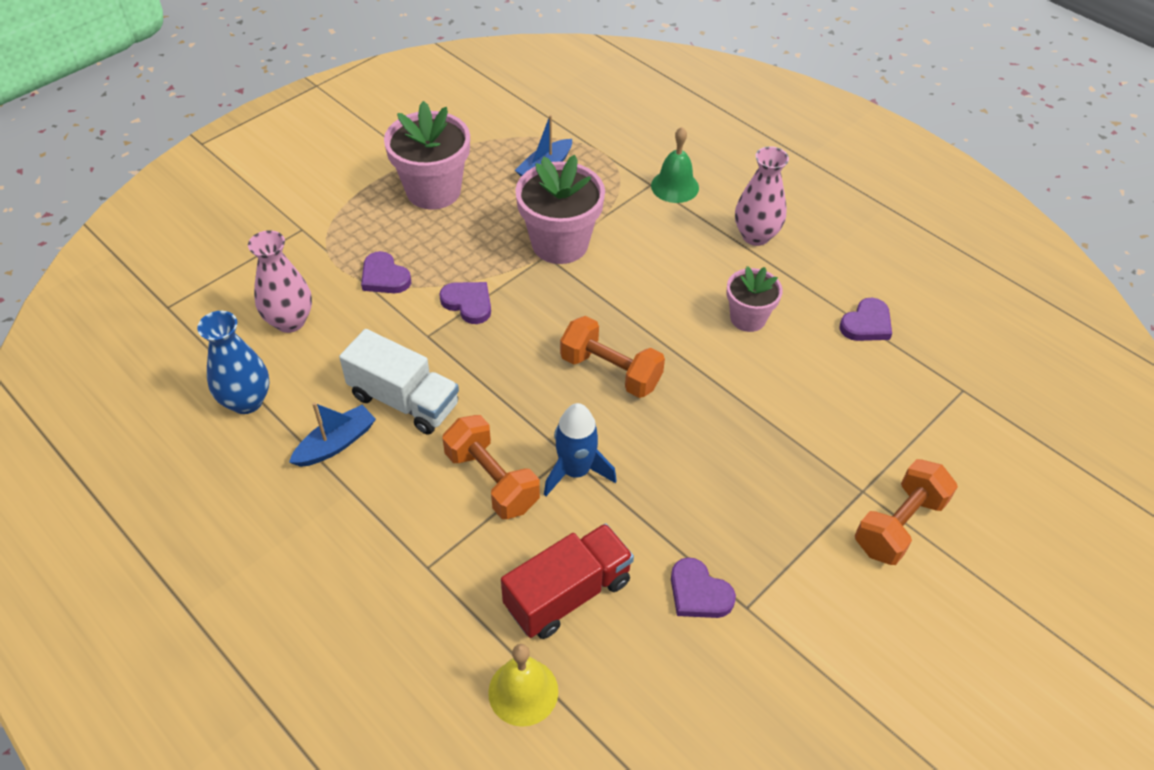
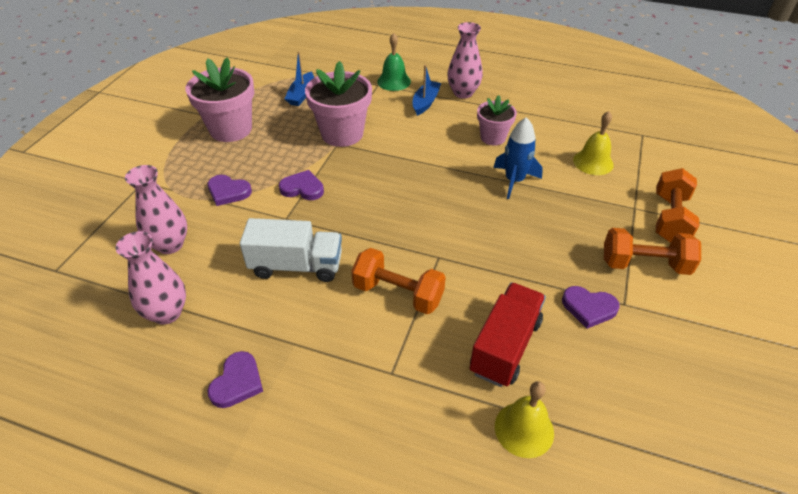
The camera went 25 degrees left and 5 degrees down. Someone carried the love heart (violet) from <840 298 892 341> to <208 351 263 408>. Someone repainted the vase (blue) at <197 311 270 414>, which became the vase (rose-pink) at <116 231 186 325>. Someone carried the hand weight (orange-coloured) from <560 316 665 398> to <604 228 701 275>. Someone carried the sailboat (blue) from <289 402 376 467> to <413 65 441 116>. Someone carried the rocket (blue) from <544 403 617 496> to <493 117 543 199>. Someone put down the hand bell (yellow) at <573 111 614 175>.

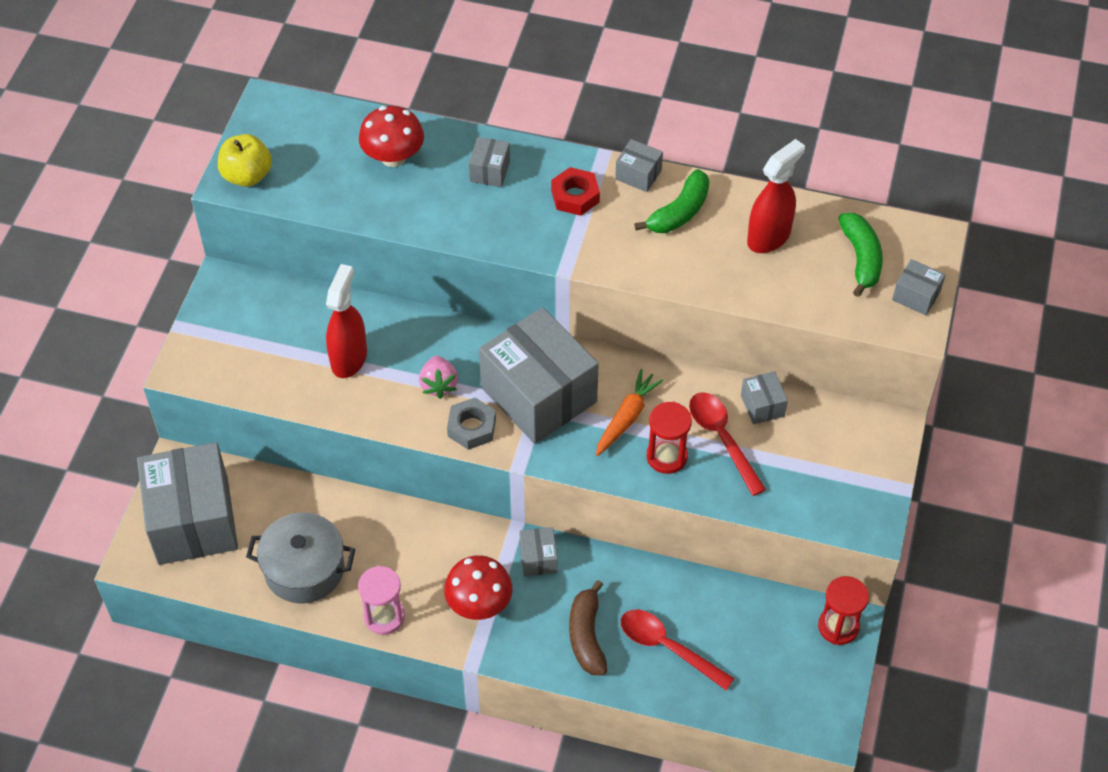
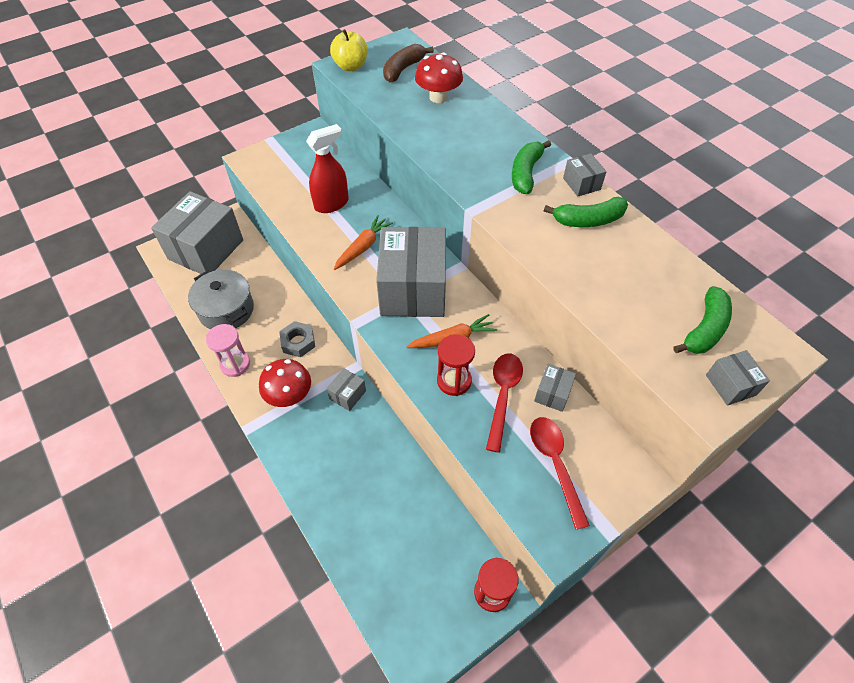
The camera went 40 degrees right and 0 degrees up. Someone took away the package (gray) at <469 137 510 187>. Someone took away the spray cleaner (crimson) at <747 139 805 253>. Someone swapped the hexagon nut (crimson) at <551 167 600 216> for the banana fruit (green) at <512 140 551 194>. Someone swapped the strawberry (rose-pink) at <419 356 458 399> for the root vegetable (orange-coloured) at <334 215 393 270>. Someone carried the hexagon nut (gray) from <447 398 496 450> to <279 321 315 358>. Someone carried the banana fruit (dark brown) from <569 580 607 676> to <383 44 434 82>. Someone carried the spoon (crimson) from <621 610 735 690> to <530 417 590 530>.

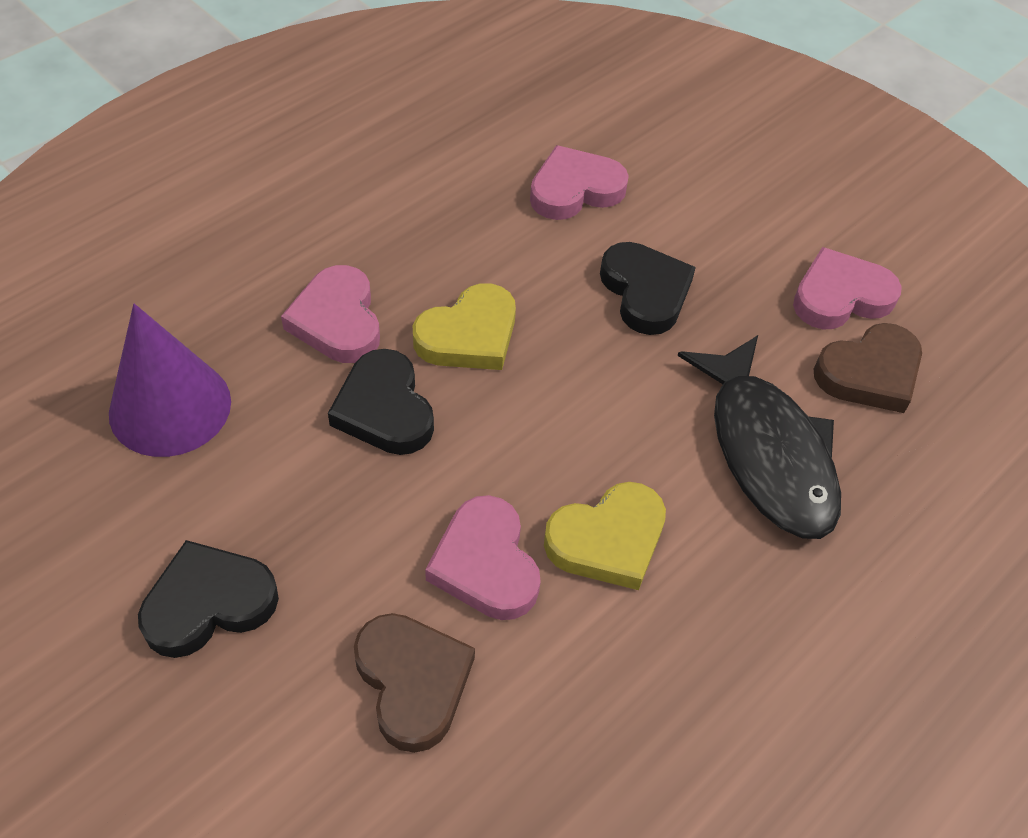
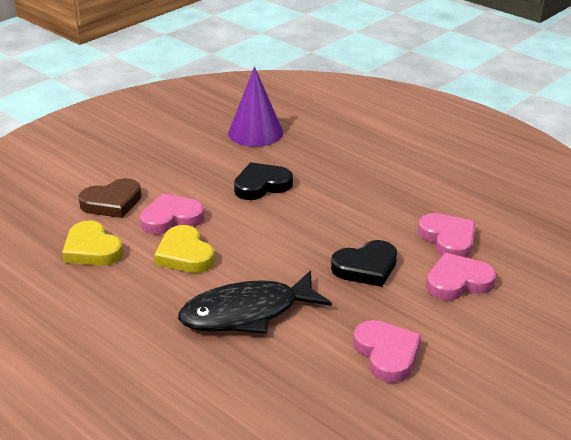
The camera went 90 degrees right and 20 degrees down. Someone carried the love heart (rose-pink) from <281 265 380 363> to <426 253 496 301>. Someone carried the love heart (yellow) from <413 283 516 370> to <62 220 123 266>. Someone took away the love heart (dark brown) at <814 323 922 413>. Someone took away the love heart (jet-black) at <138 540 279 658>.

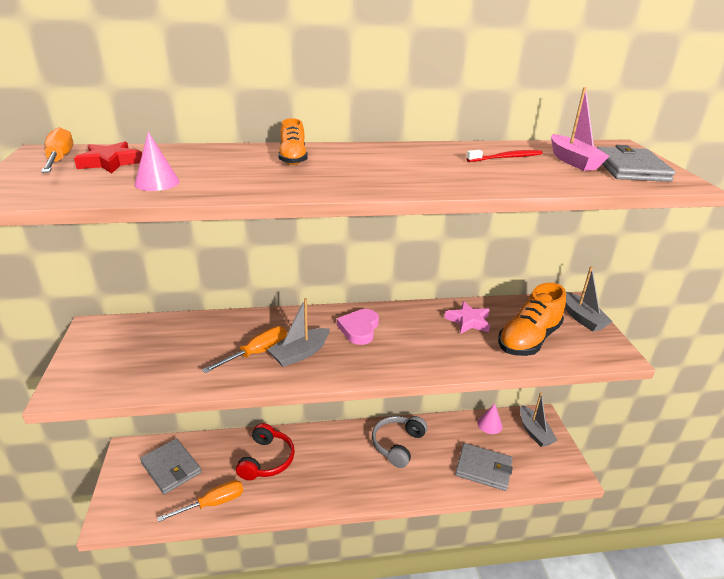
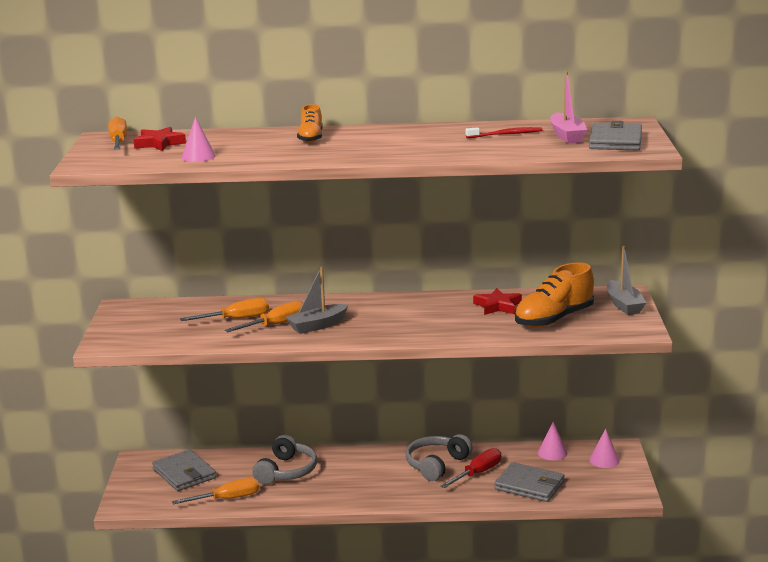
The camera went 10 degrees right and 10 degrees down. Someone repainted the star (rose-pink) at <445 301 490 334>, which became the star (crimson) at <473 288 522 315>. Someone took away the love heart (rose-pink) at <337 309 379 345>. Someone swapped the sailboat (gray) at <520 392 558 447> for the solid cone (rose-pink) at <589 429 620 468>. Someone repainted the headphones (crimson) at <236 423 295 480>, which became the headphones (gray) at <252 435 317 485>. Someone put down the hand screwdriver (orange-coloured) at <180 298 269 321>. Someone put down the hand screwdriver (crimson) at <441 448 501 488>.

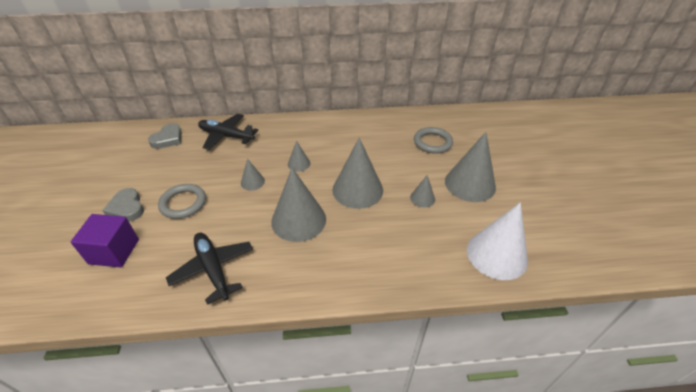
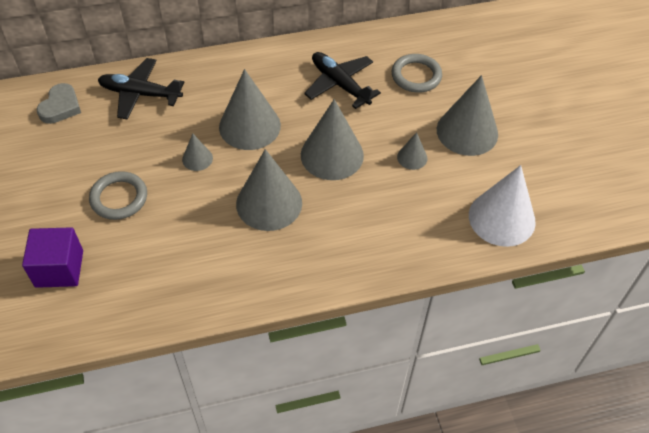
The camera went 10 degrees left and 10 degrees up. Someone scaled the solid cone (gray) at <288 141 310 172> by 2.08. Someone took away the love heart (gray) at <102 188 144 222>. Someone carried the aeroplane (jet-black) from <166 233 253 305> to <304 52 381 109>.

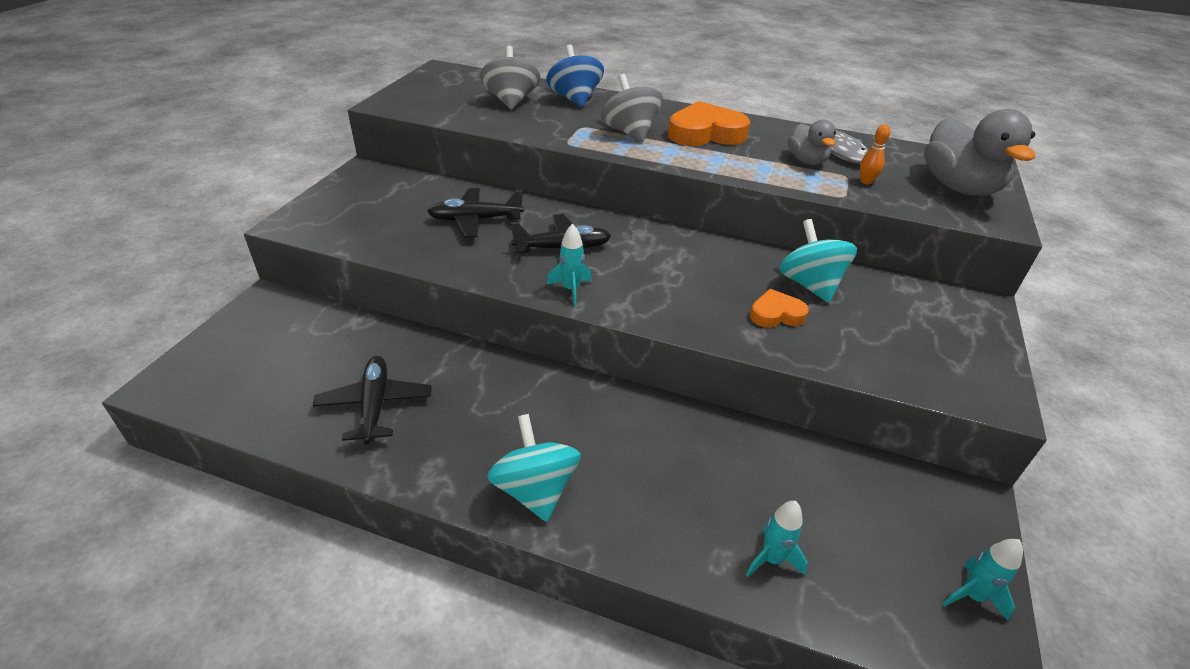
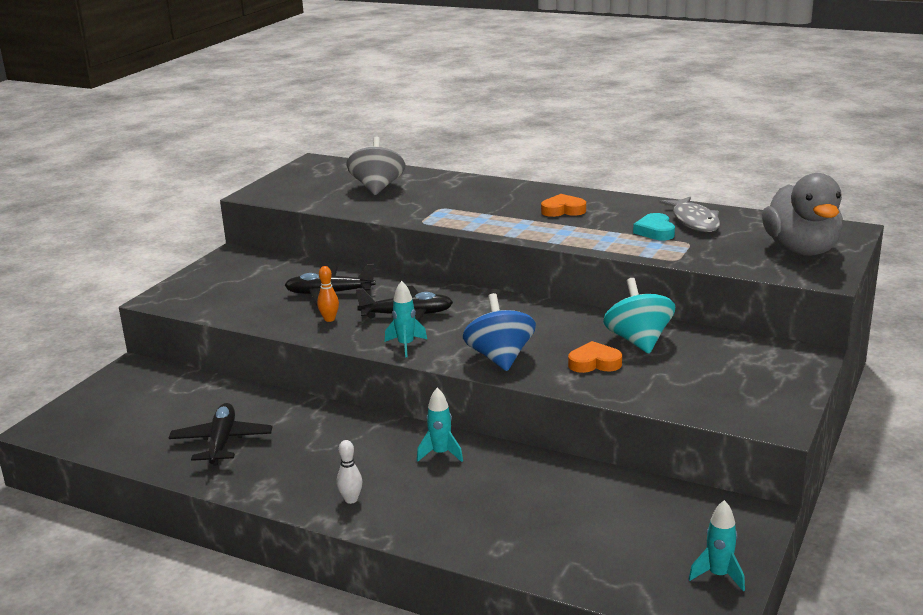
The camera went 10 degrees right and 15 degrees down. Someone carried the toy top (blue) from <546 45 604 107> to <463 293 536 371>. Someone took away the toy top (gray) at <601 74 663 142>. Someone scaled the love heart (orange-coloured) at <668 101 750 146> by 0.56. Someone swapped the duck (gray) at <788 120 836 165> for the love heart (aqua) at <633 213 675 240>. Someone carried the skittle (orange-coloured) from <860 125 890 184> to <317 266 339 322>. Someone swapped the toy top (aqua) at <487 414 581 522> for the skittle (pure white) at <337 440 363 504>. Someone carried the rocket (aqua) from <746 501 808 577> to <417 388 463 462>.

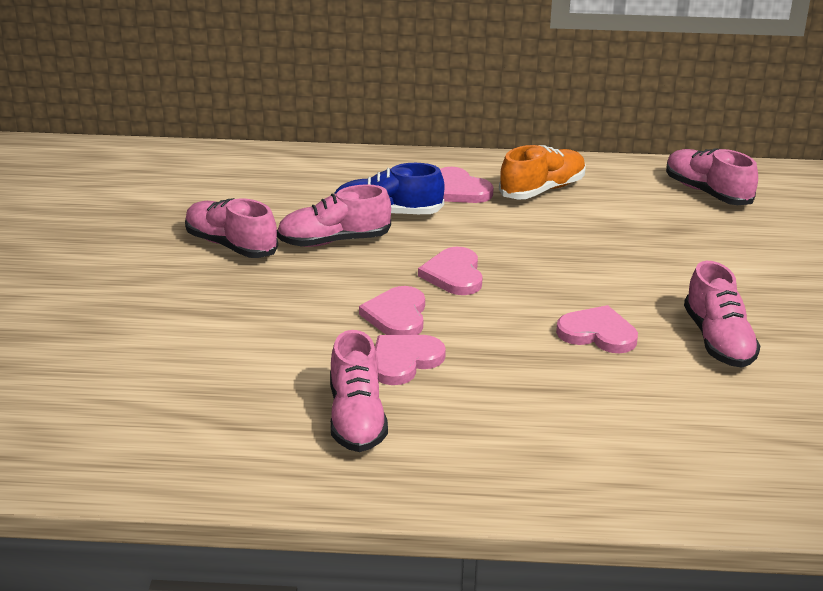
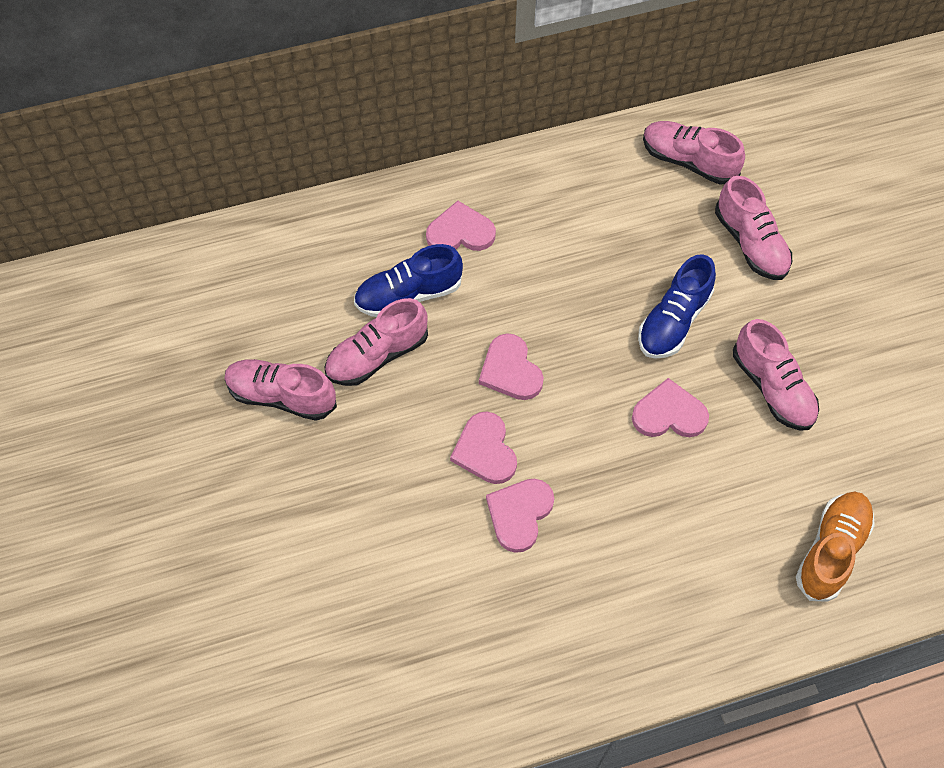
The camera went 20 degrees left and 30 degrees up. Someone carried the sneaker (orange-coloured) from <499 145 586 199> to <796 492 875 602>. Someone rotated the love heart (rose-pink) at <440 167 494 203> by 150 degrees clockwise. Someone carried the sneaker (rose-pink) from <330 330 388 452> to <715 176 792 280>. Someone put down the sneaker (blue) at <638 254 716 359>.

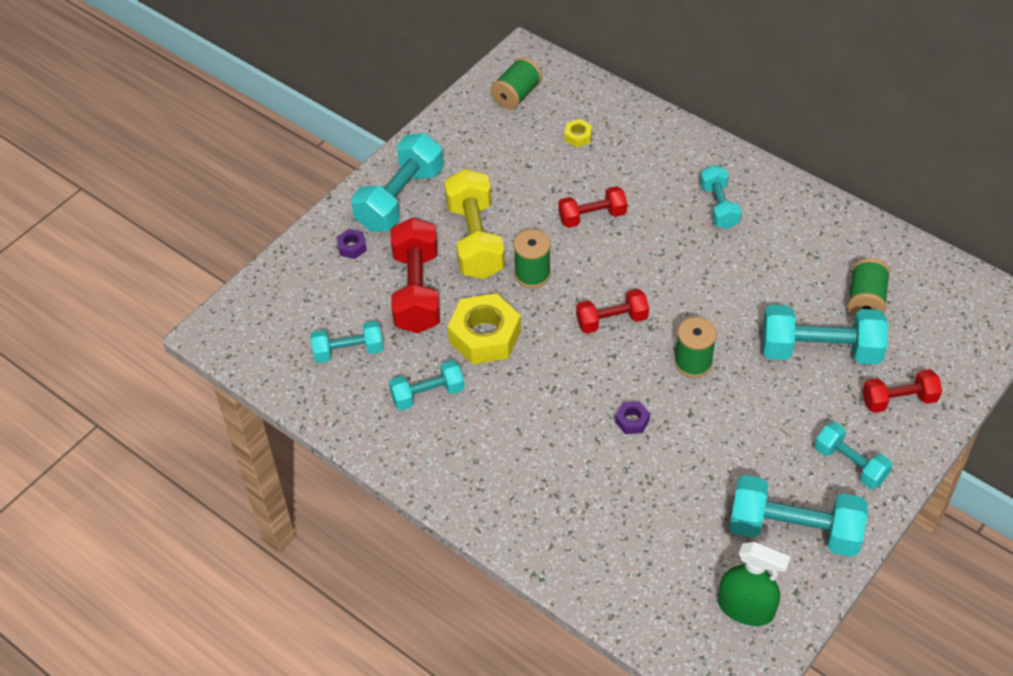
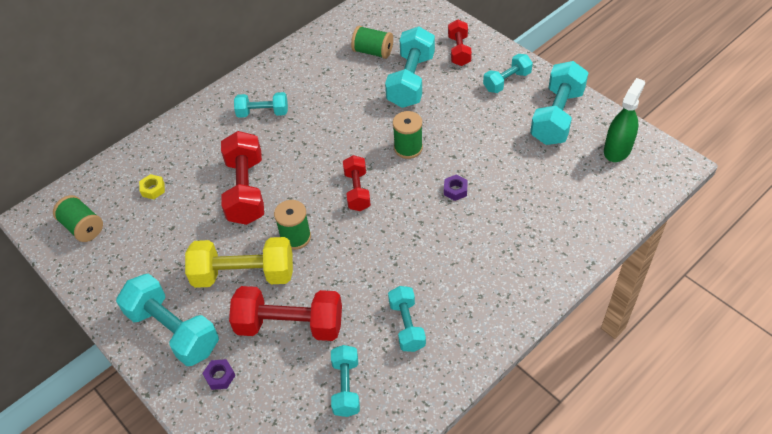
The camera went 80 degrees left and 0 degrees up. Someone scaled the hand weight (crimson) at <558 186 627 228> by 1.68. Someone took away the hexagon nut (yellow) at <447 293 521 364>.

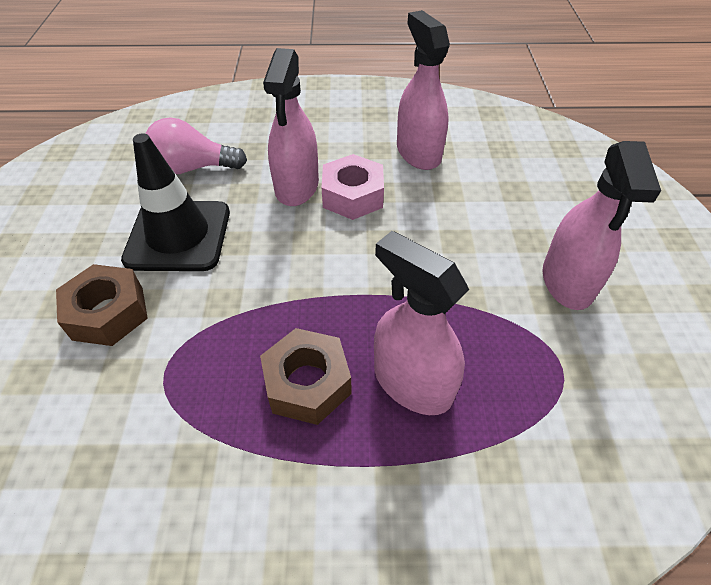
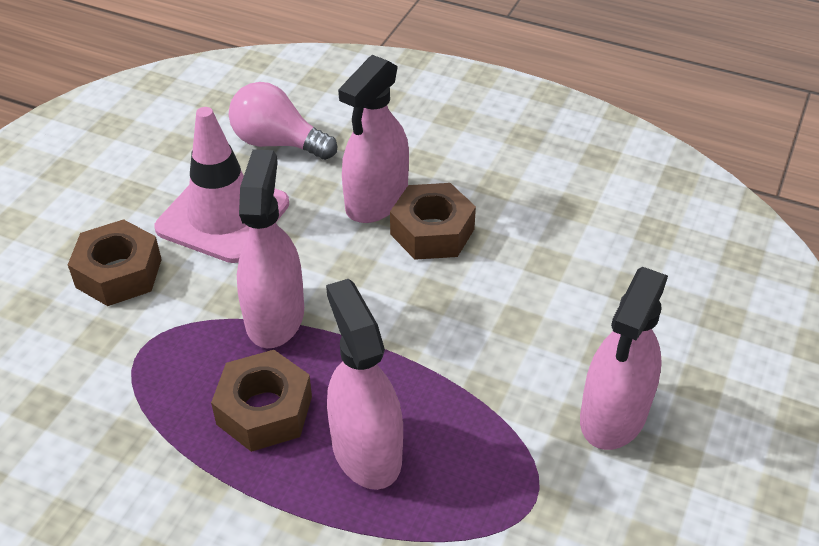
The camera went 25 degrees right and 5 degrees down. Someone carried the spray cleaner (rose-pink) from <397 10 450 170> to <237 149 304 348>. Someone repainted the safety cone (jet-black) at <121 133 230 271>, which became the safety cone (rose-pink) at <154 107 289 263>. Someone repainted the hexagon nut (rose-pink) at <321 154 384 220>, which became the hexagon nut (dark brown) at <390 183 476 260>.

